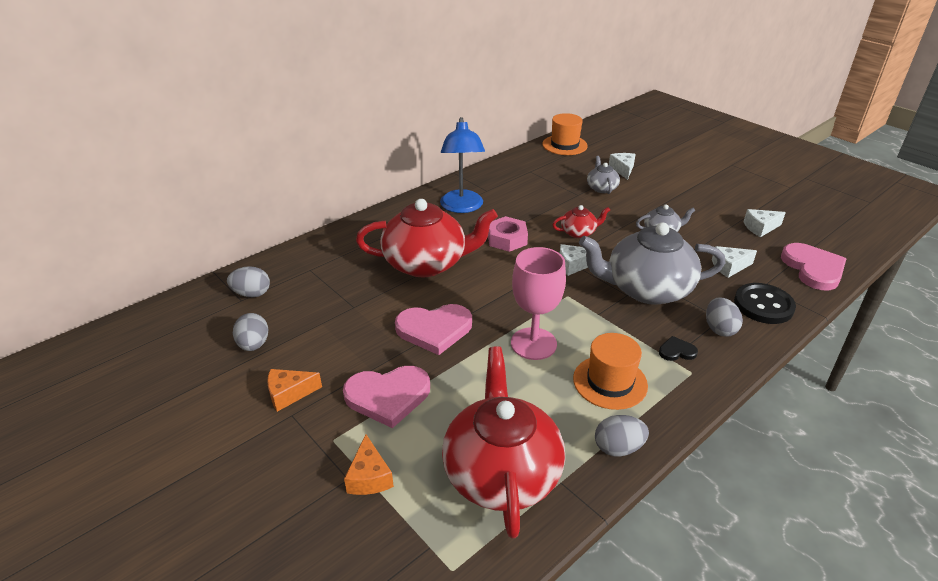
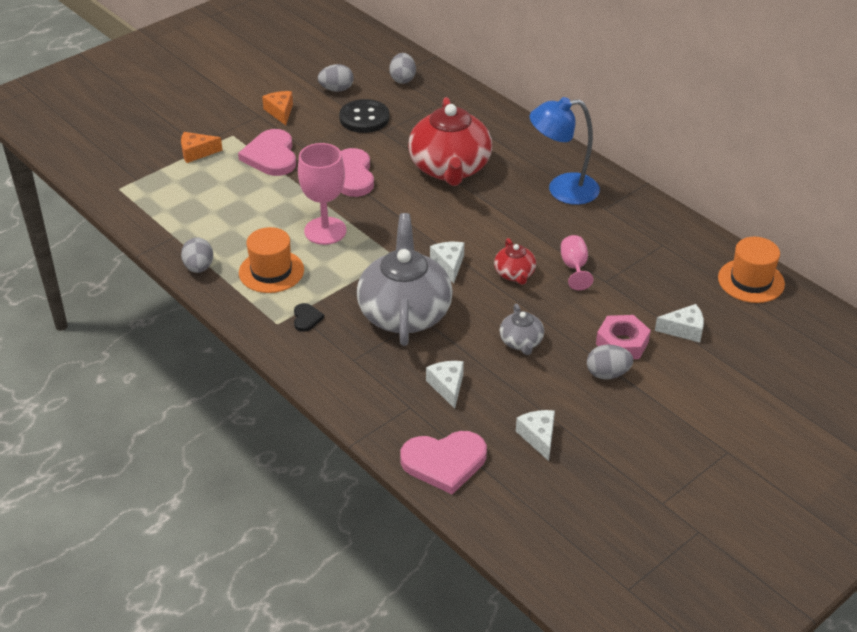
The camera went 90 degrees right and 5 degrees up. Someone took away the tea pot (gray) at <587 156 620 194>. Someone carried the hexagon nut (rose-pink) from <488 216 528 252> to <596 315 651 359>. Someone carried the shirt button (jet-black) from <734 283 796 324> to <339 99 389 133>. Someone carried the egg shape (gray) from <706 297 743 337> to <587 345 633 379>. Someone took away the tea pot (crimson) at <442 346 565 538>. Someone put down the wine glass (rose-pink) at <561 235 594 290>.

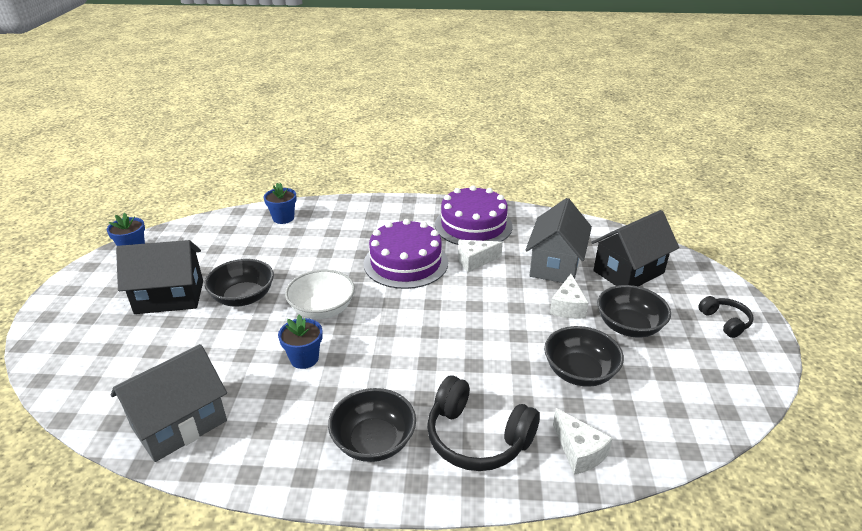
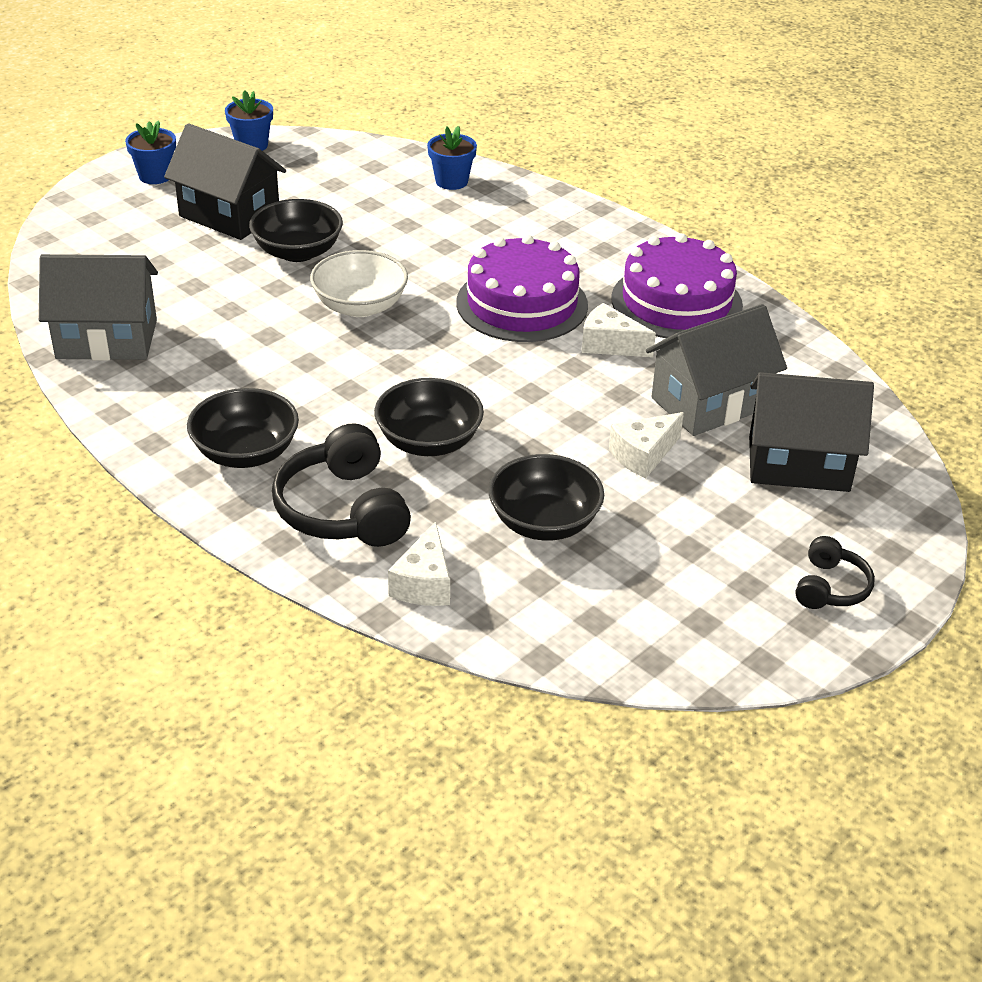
The camera went 40 degrees right and 5 degrees up. Someone carried the serving bowl (jet-black) from <597 285 671 337> to <374 378 484 456>. Someone carried the plant pot (blue) from <278 315 323 369> to <125 120 176 184>.

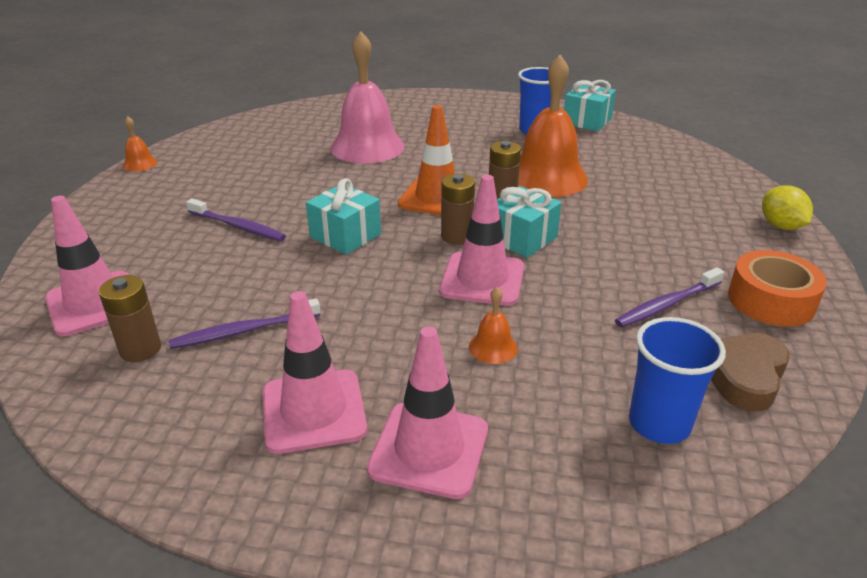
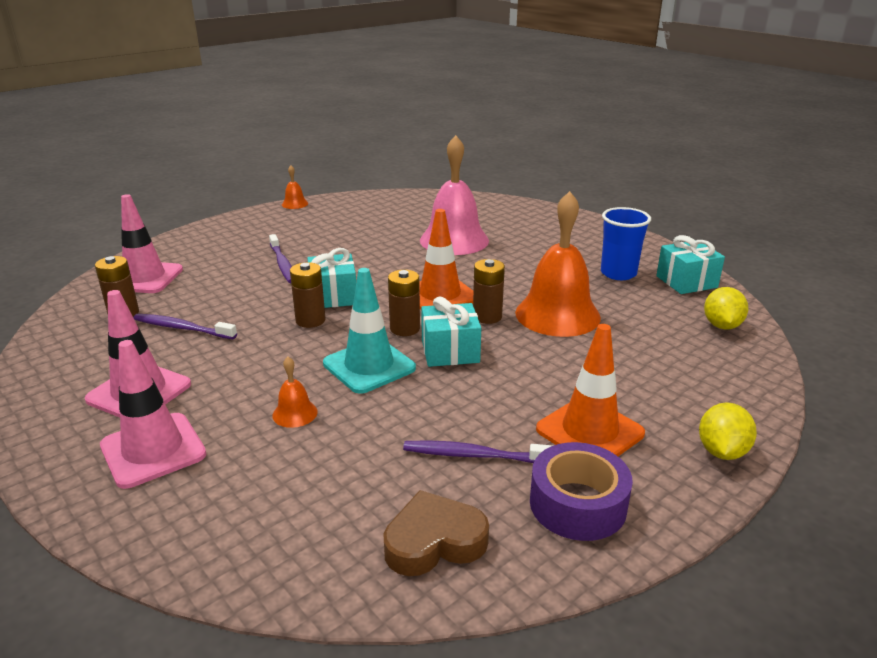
The camera went 40 degrees right and 5 degrees down. Someone repainted the safety cone (rose-pink) at <439 175 524 306>, which became the safety cone (aqua) at <323 268 416 394>. Someone repainted the sticky tape (orange-coloured) at <728 250 827 327>, which became the sticky tape (violet) at <530 442 633 541>. Someone took away the cup (blue) at <629 317 726 444>. Someone put down the AA battery (dark brown) at <290 262 326 328>. Someone put down the citrus fruit (yellow) at <704 287 748 329>. Someone put down the safety cone (orange-coloured) at <536 324 645 456>.

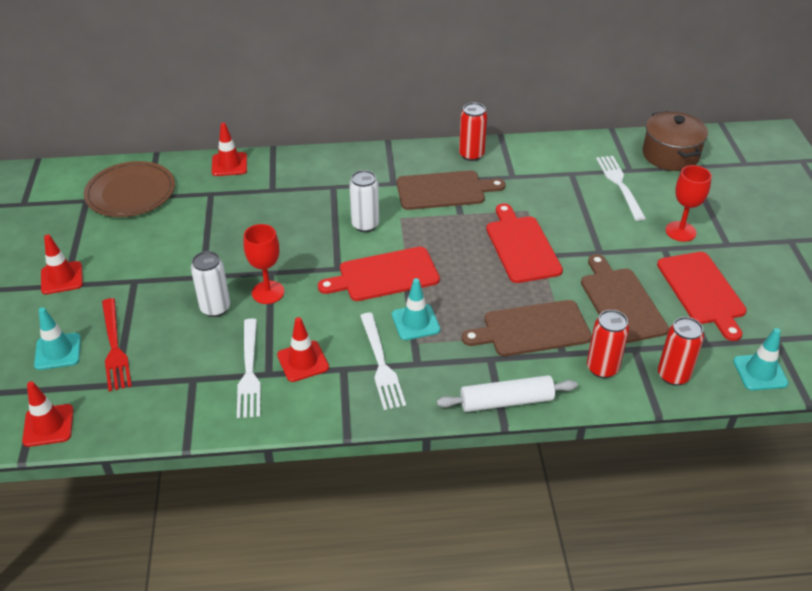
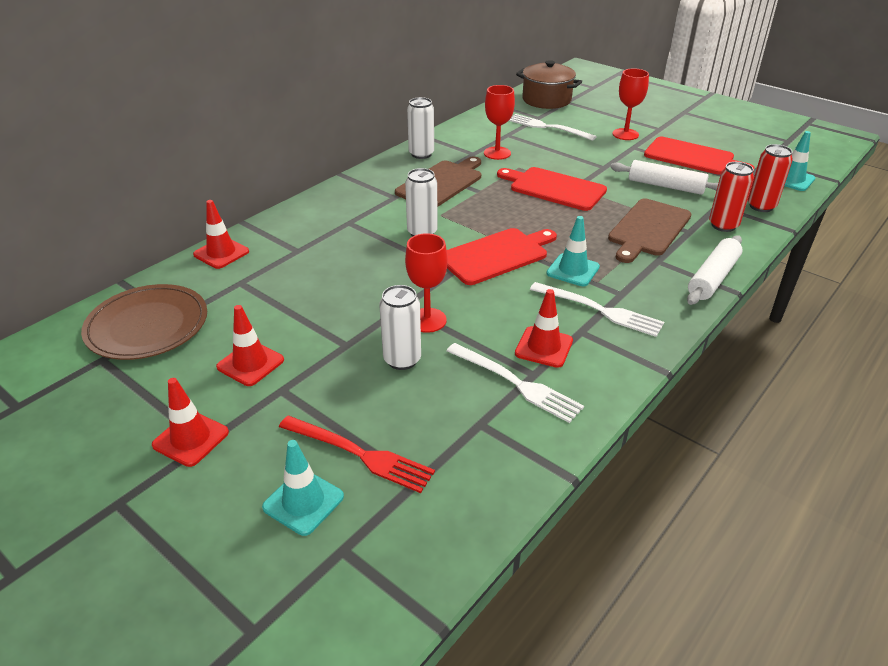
The camera went 45 degrees left and 5 degrees down. Someone repainted the tin (crimson) at <459 102 487 161>, which became the tin (pure white) at <407 97 434 159>. Someone rotated the bread board (crimson) at <318 247 440 301> by 150 degrees counterclockwise. Someone swapped the bread board (dark brown) at <581 254 669 343> for the rolling pin (pure white) at <610 160 718 195>. Someone carried the safety cone (crimson) from <22 381 73 447> to <216 305 284 386>. Someone put down the wine glass (crimson) at <484 85 515 160>.

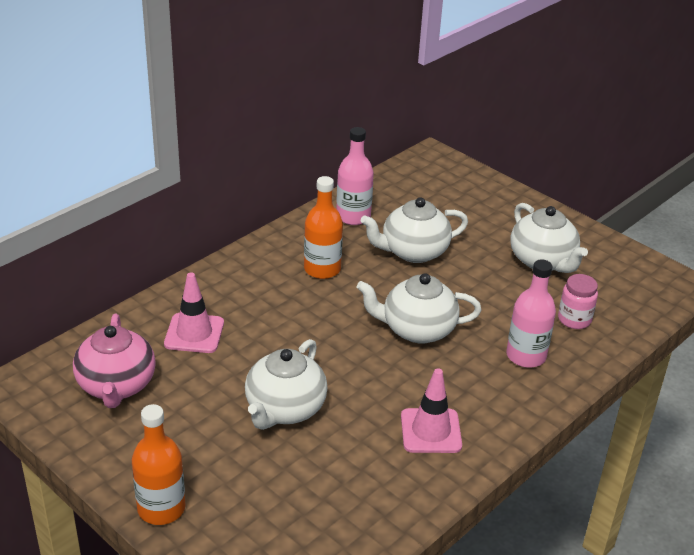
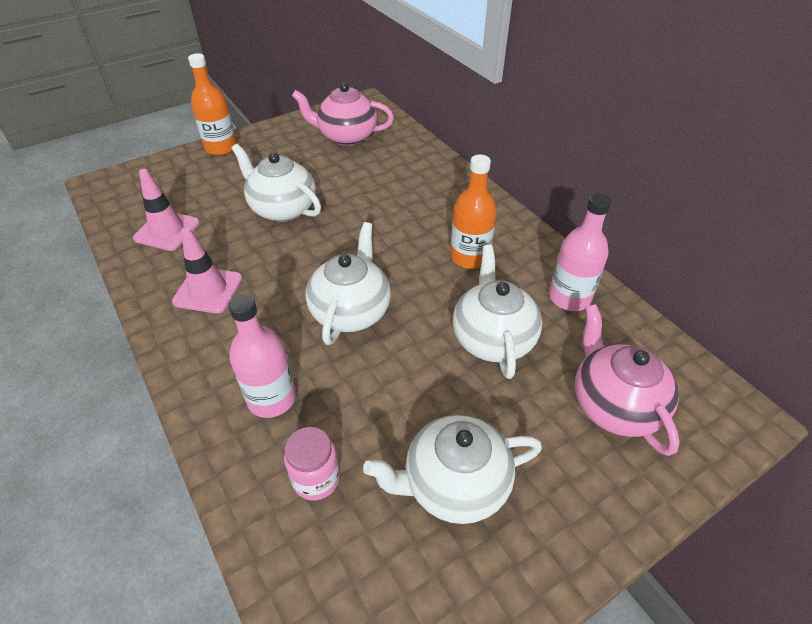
The camera went 105 degrees right and 10 degrees up. Someone carried the safety cone (rose-pink) from <164 272 224 353> to <133 169 200 251>. Someone put down the tea pot (rose-pink) at <575 304 680 456>.

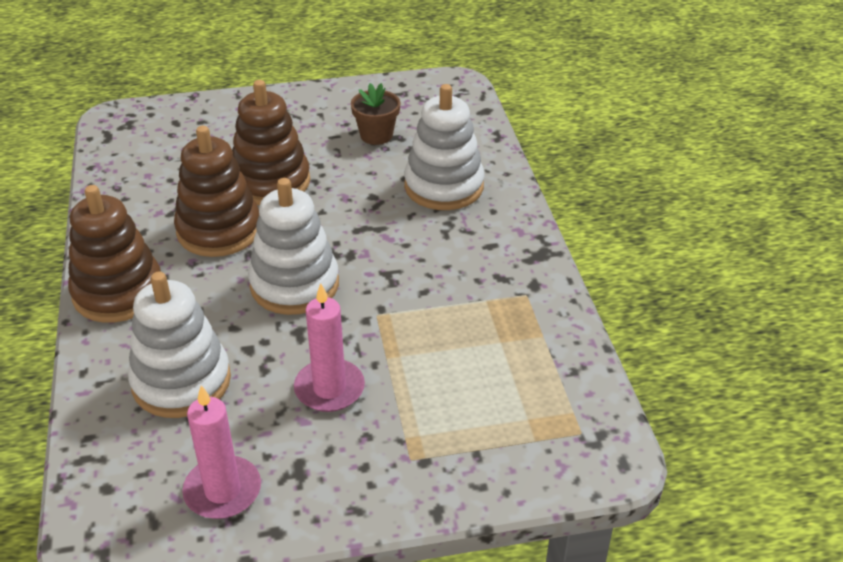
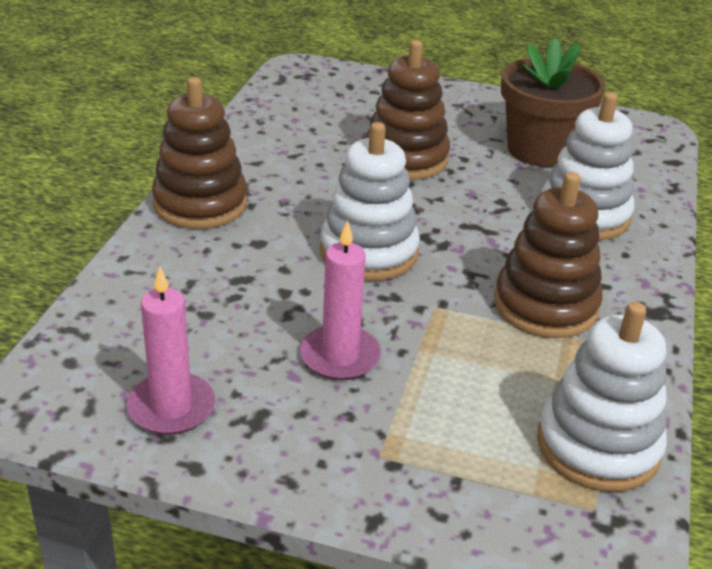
The camera went 25 degrees right and 5 degrees down. Someone scaled the plant pot (dark brown) at <351 83 401 145> by 1.82. Someone carried the stacking toy (dark brown) from <174 126 259 257> to <494 172 603 338>. Someone carried the stacking toy (pure white) from <128 272 231 418> to <537 302 667 492>.

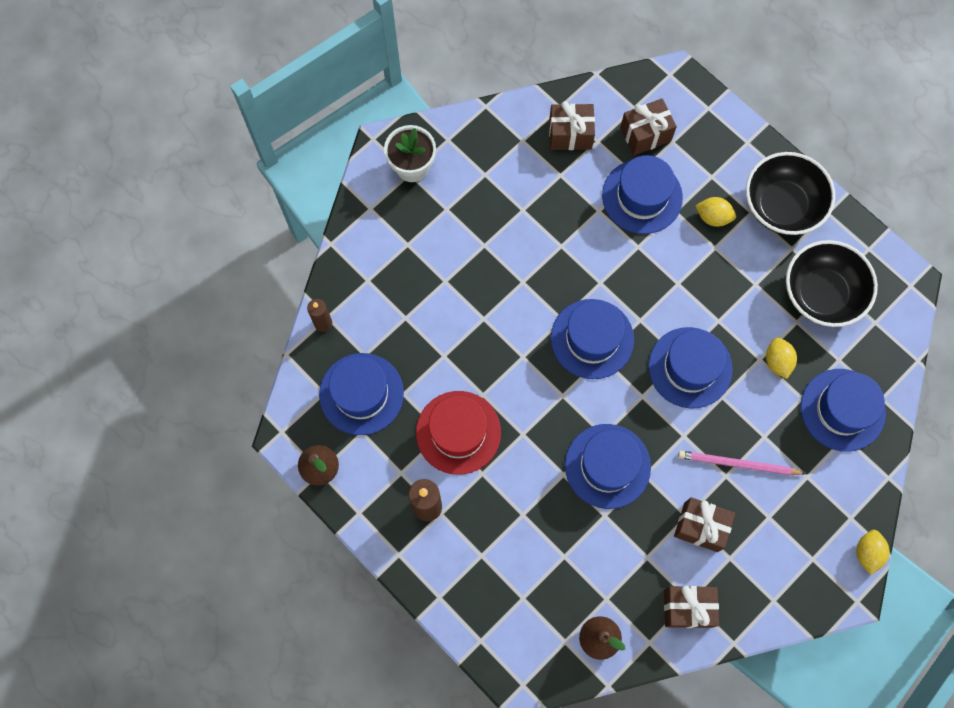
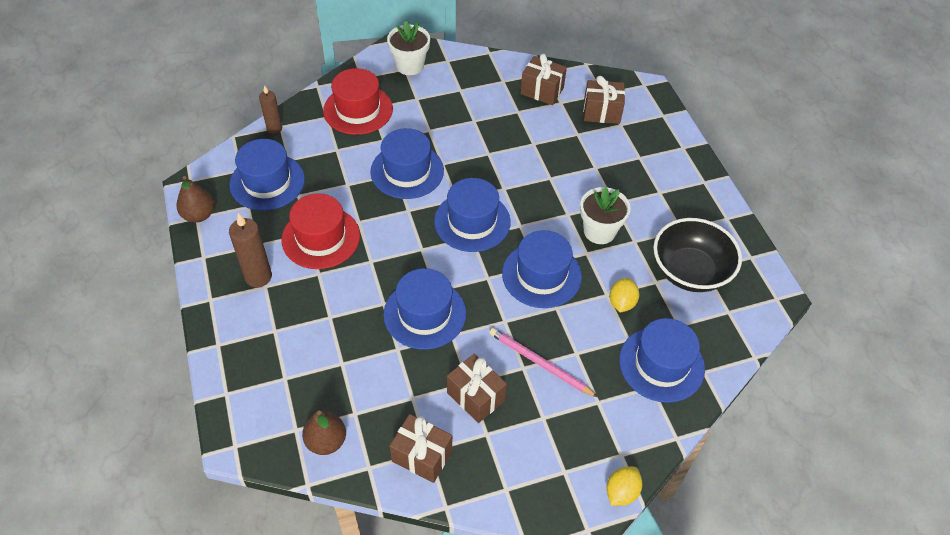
The camera went 25 degrees right and 20 degrees down. Someone took away the serving bowl (jet-black) at <746 152 835 235>. Someone carried the hat (blue) from <602 155 683 234> to <370 128 444 199>. Someone took away the citrus fruit (yellow) at <695 197 736 227>. Someone put down the hat (crimson) at <323 68 393 135>. Someone put down the plant pot (pure white) at <580 187 631 244>.

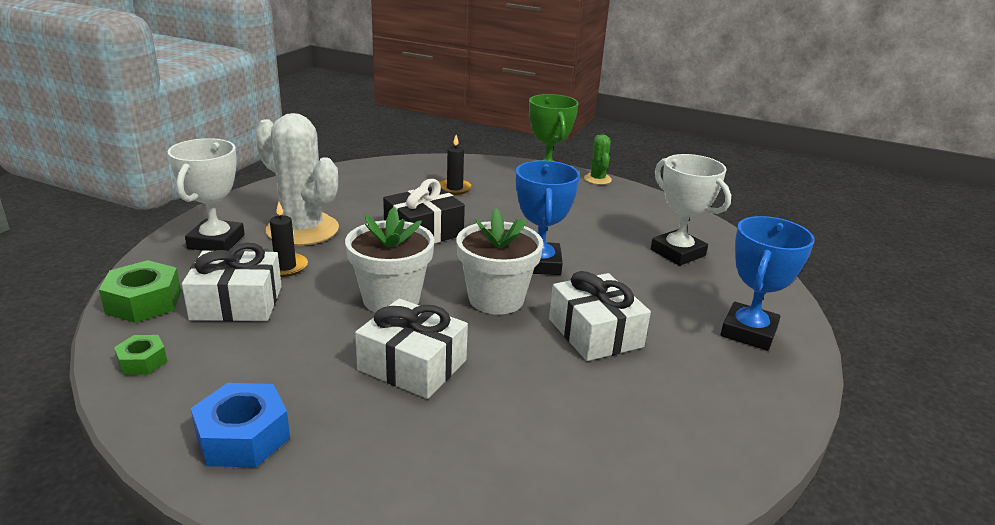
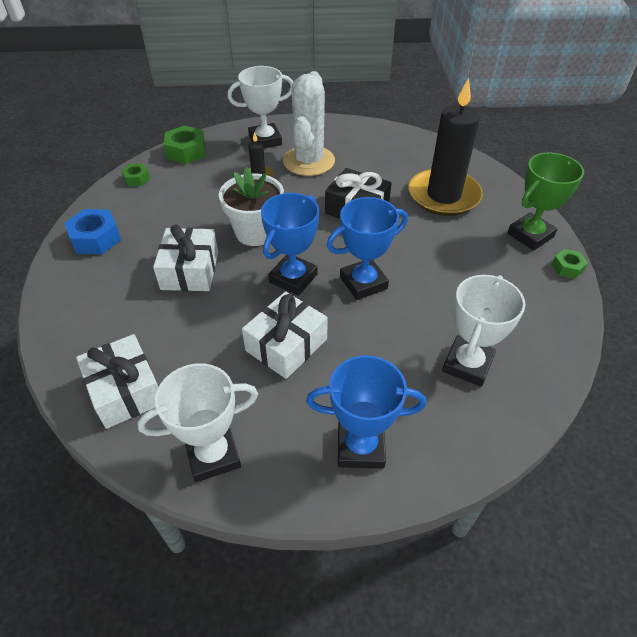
The camera went 65 degrees right and 20 degrees up. Someone swapped the saguaro cactus (green) at <584 134 612 185> for the hexagon nut (green) at <552 249 588 279>. Someone scaled the wax candle (jet-black) at <439 135 472 195> by 2.32. Someone swapped the plant pot (pure white) at <456 208 543 315> for the trophy (blue) at <261 193 319 296>. Someone carried the wrapped gift (pure white) from <182 243 282 321> to <76 334 158 429>. Someone put down the trophy (pure white) at <137 363 258 482>.

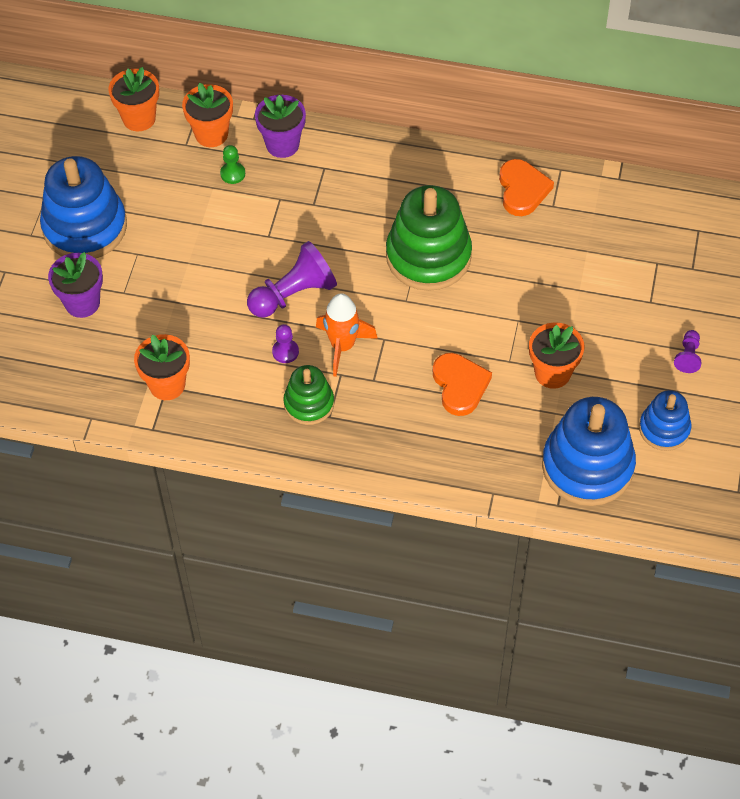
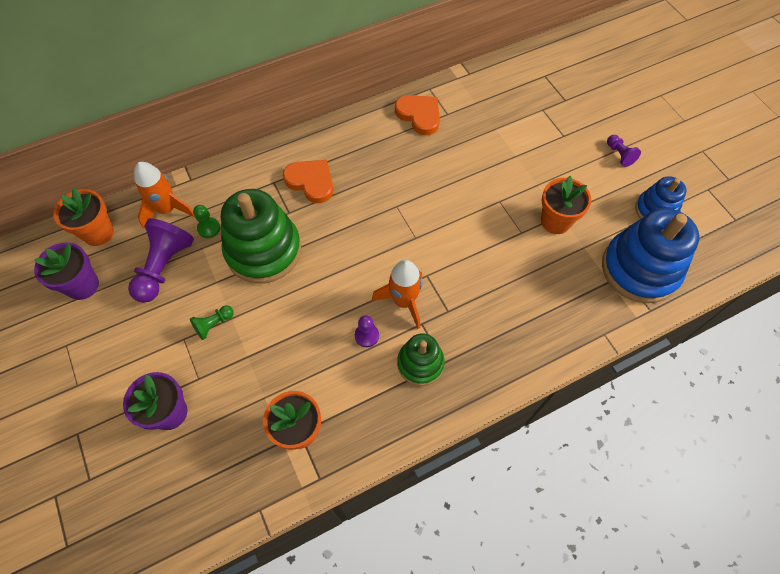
The camera went 40 degrees left and 5 degrees up. Someone swapped the plant pot (orange-coloured) at <182 82 233 147> for the rocket (orange-coloured) at <134 162 195 229>. Someone carried the plant pot (violet) from <255 95 306 158> to <34 242 99 300>. Someone took away the stacking toy (blue) at <40 156 127 259>. Someone carried the stacking toy (green) from <386 185 472 291> to <221 189 301 283>. Someone carried the chess pawn (violet) from <247 241 337 318> to <128 218 194 303>. Someone carried the love heart (orange-coloured) from <433 353 492 416> to <283 160 333 203>. Someone put down the chess pawn (green) at <190 305 234 340>.

